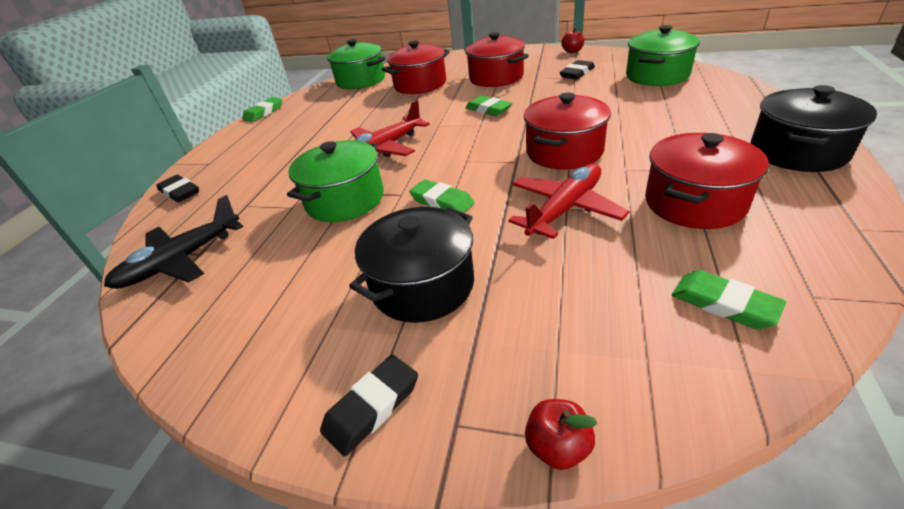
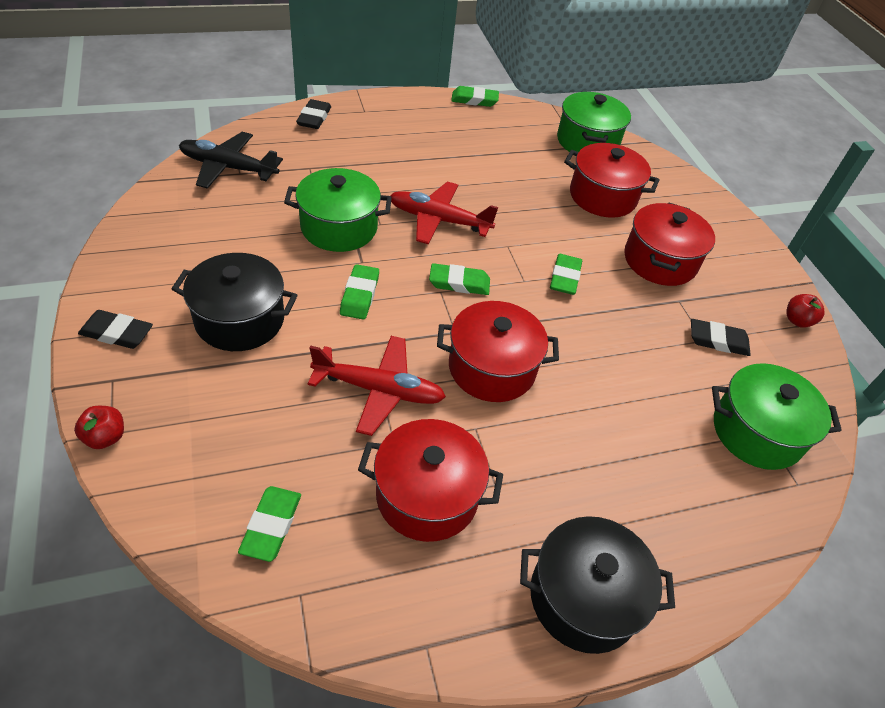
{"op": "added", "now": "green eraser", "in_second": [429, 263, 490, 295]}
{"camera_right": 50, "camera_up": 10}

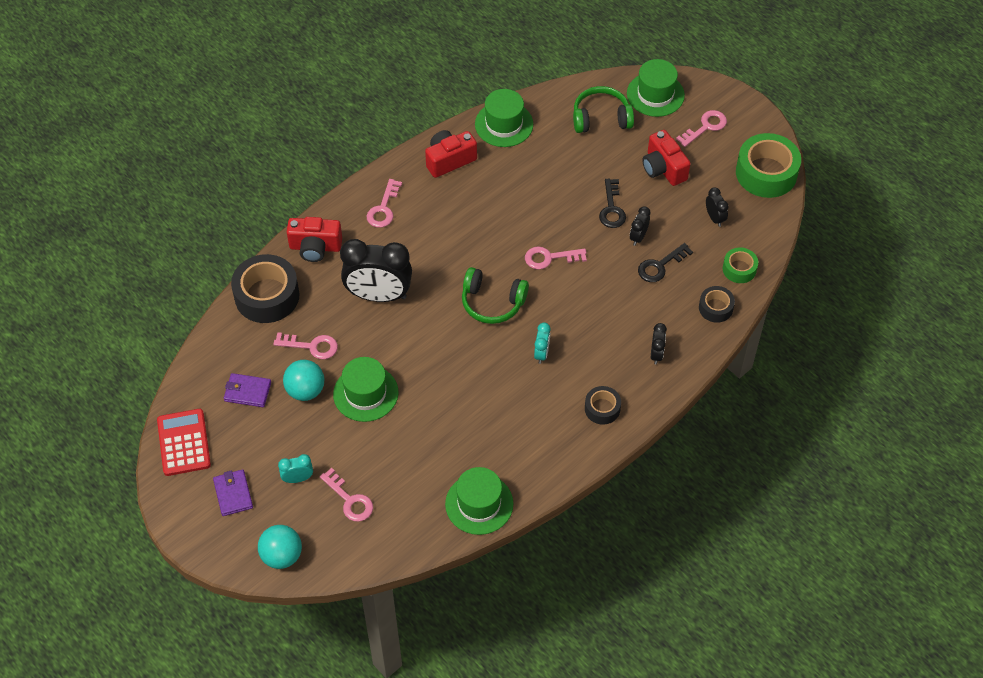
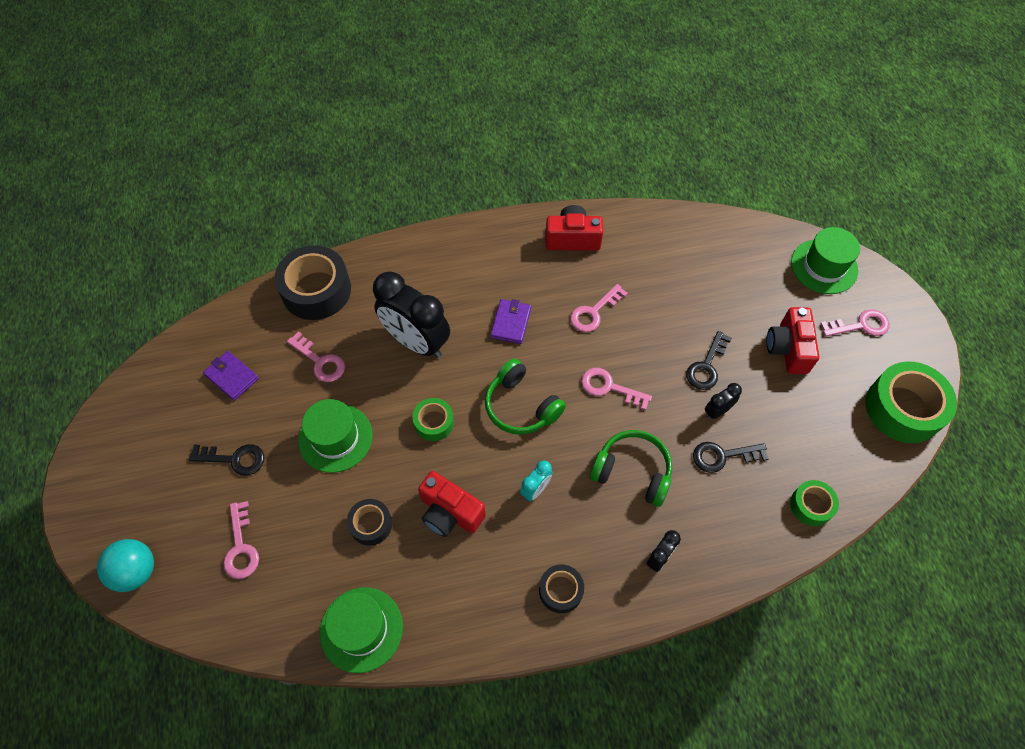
{"op": "removed", "was": "red calculator", "in_first": [157, 409, 211, 476]}
{"op": "moved", "was": "purple wallet", "in_first": [213, 469, 253, 516], "in_second": [491, 299, 531, 344]}
{"op": "removed", "was": "turquoise clock", "in_first": [278, 454, 313, 483]}
{"op": "removed", "was": "turquoise ball", "in_first": [283, 360, 324, 401]}
{"op": "moved", "was": "red camera", "in_first": [287, 217, 342, 262], "in_second": [418, 471, 486, 537]}
{"op": "moved", "was": "pink key", "in_first": [367, 179, 402, 228], "in_second": [570, 284, 628, 332]}
{"op": "removed", "was": "green hat", "in_first": [475, 89, 533, 147]}
{"op": "moved", "was": "green headphones", "in_first": [573, 86, 634, 133], "in_second": [590, 430, 672, 507]}
{"op": "moved", "was": "black tape", "in_first": [699, 286, 735, 323], "in_second": [347, 499, 392, 546]}
{"op": "removed", "was": "black clock", "in_first": [706, 187, 729, 227]}
{"op": "added", "now": "black key", "in_second": [188, 444, 264, 475]}
{"op": "added", "now": "green tape", "in_second": [412, 398, 454, 441]}
{"camera_right": 30, "camera_up": 5}

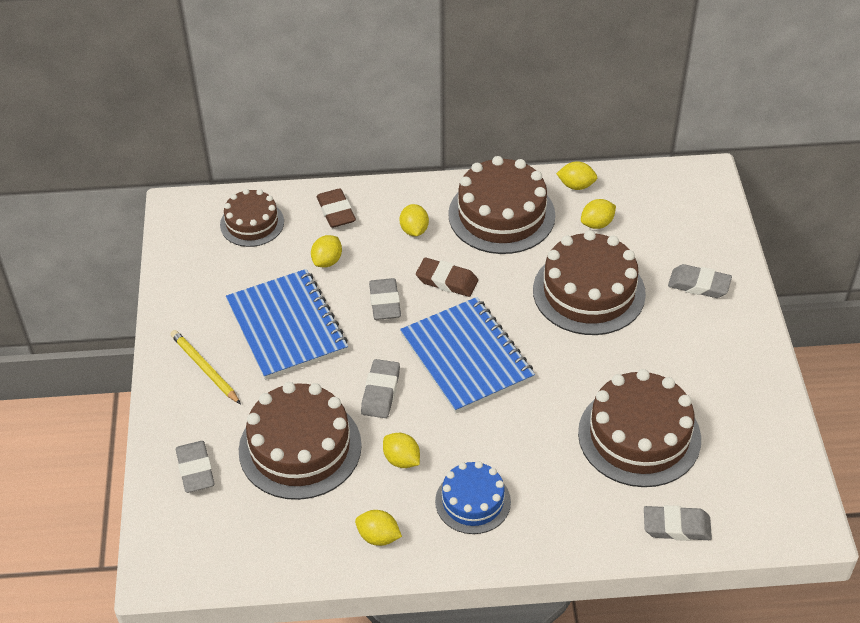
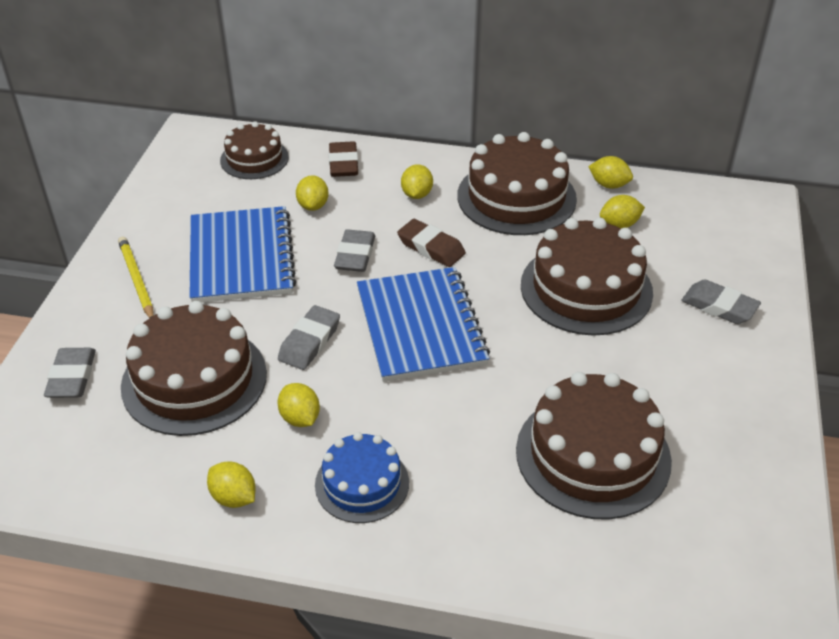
{"op": "turned", "was": "yellow lemon", "in_first": [311, 235, 342, 267], "in_second": [296, 175, 329, 211], "clockwise": -45}
{"op": "removed", "was": "grey eraser", "in_first": [644, 505, 712, 541]}
{"camera_right": 15, "camera_up": -5}

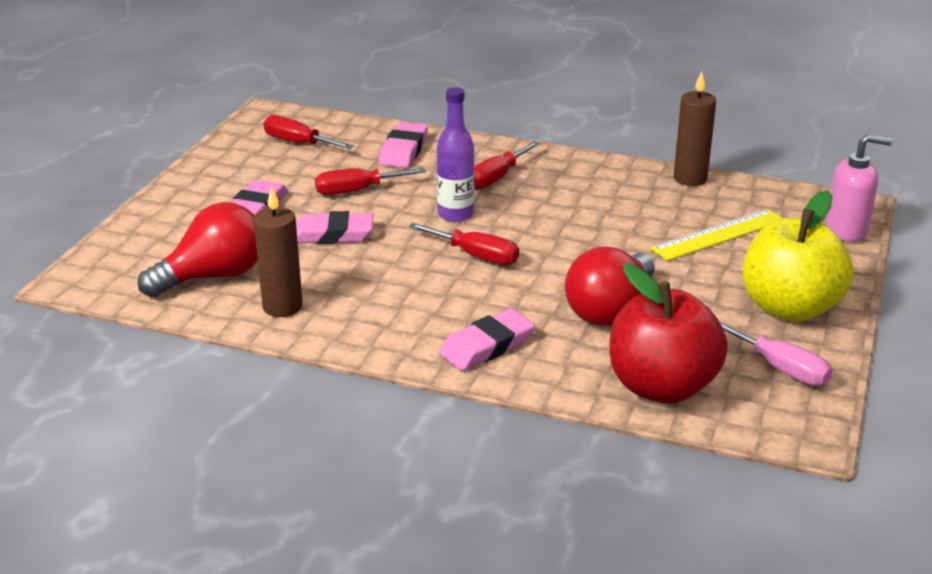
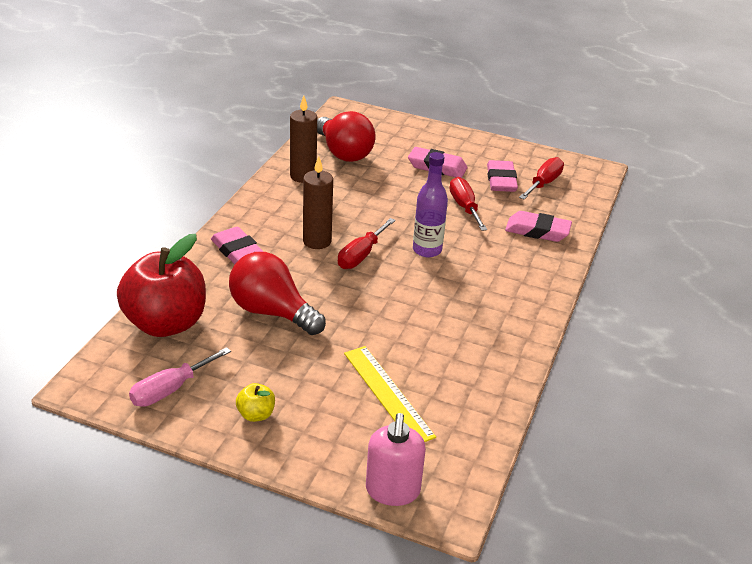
{"op": "moved", "was": "pink eraser", "in_first": [296, 211, 373, 244], "in_second": [487, 160, 518, 192]}
{"op": "removed", "was": "red screwdriver", "in_first": [474, 141, 540, 190]}
{"op": "moved", "was": "brown candle", "in_first": [674, 71, 716, 186], "in_second": [303, 156, 333, 249]}
{"op": "resized", "was": "yellow apple", "in_first": [743, 190, 853, 322], "in_second": [236, 383, 275, 422], "ratio": 0.41}
{"camera_right": 90, "camera_up": 5}

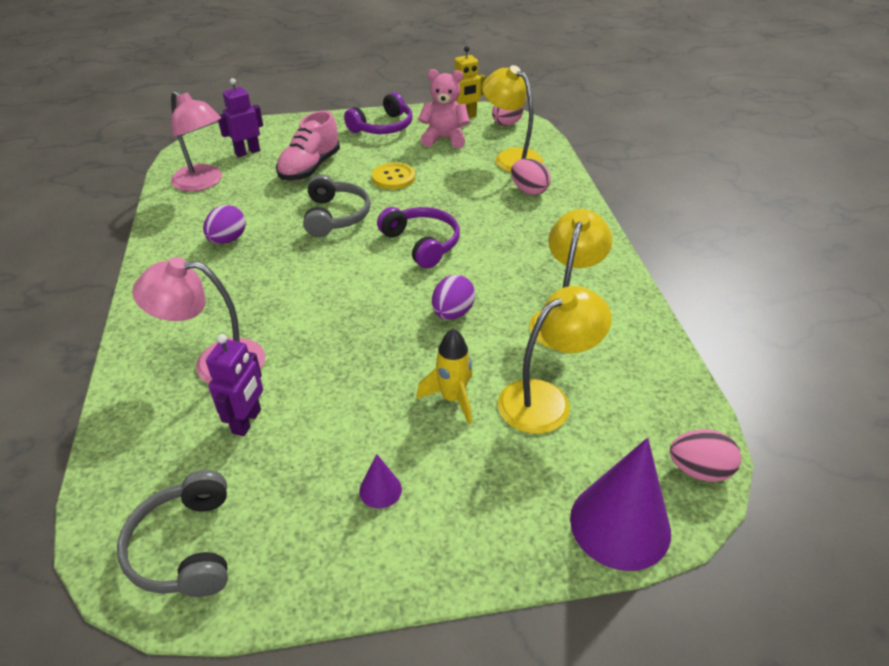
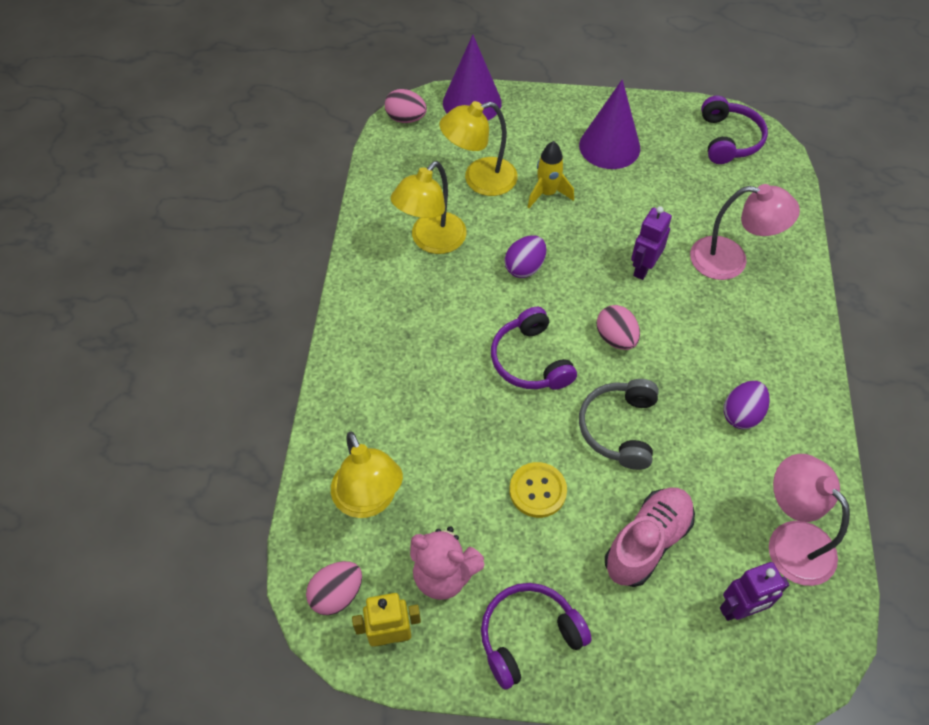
{"op": "recoloured", "was": "grey headphones", "now": "purple headphones", "in_first": [117, 470, 228, 597], "in_second": [701, 96, 768, 164]}
{"op": "moved", "was": "purple robot", "in_first": [206, 334, 263, 436], "in_second": [631, 206, 672, 280]}
{"op": "resized", "was": "purple cone", "in_first": [359, 454, 402, 508], "in_second": [579, 79, 640, 169], "ratio": 2.25}
{"op": "moved", "was": "pink egg", "in_first": [511, 159, 551, 195], "in_second": [597, 305, 640, 350]}
{"camera_right": -165, "camera_up": 15}

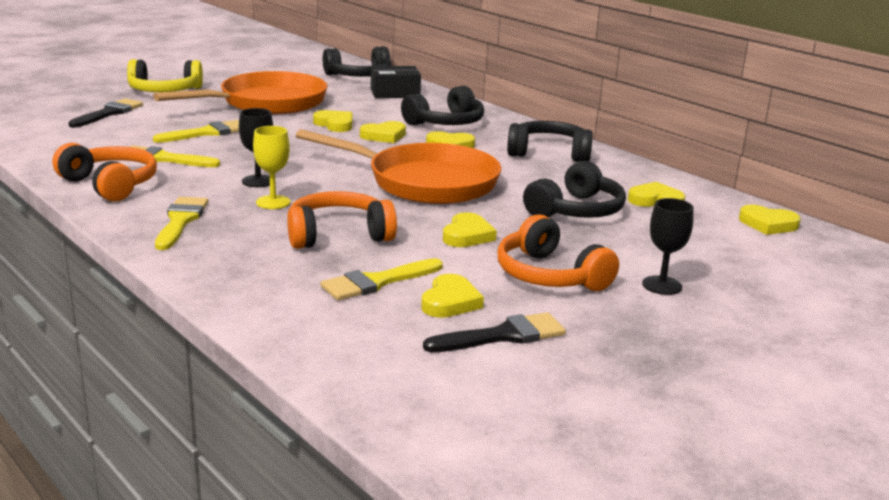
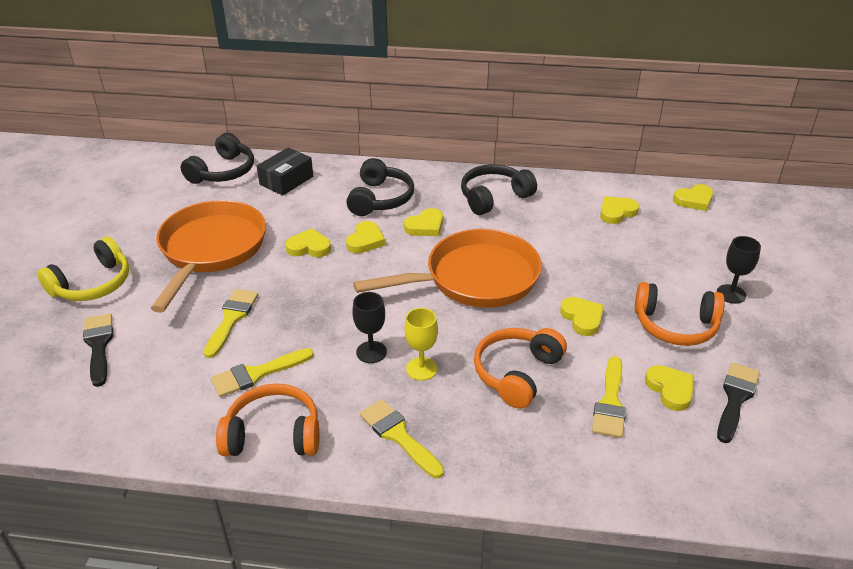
{"op": "removed", "was": "black headphones", "in_first": [523, 161, 626, 218]}
{"camera_right": -40, "camera_up": 15}

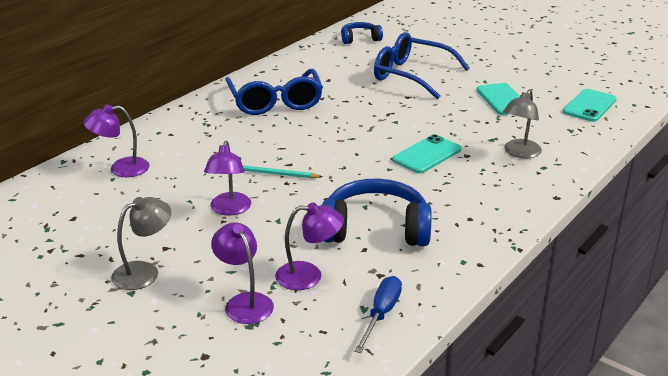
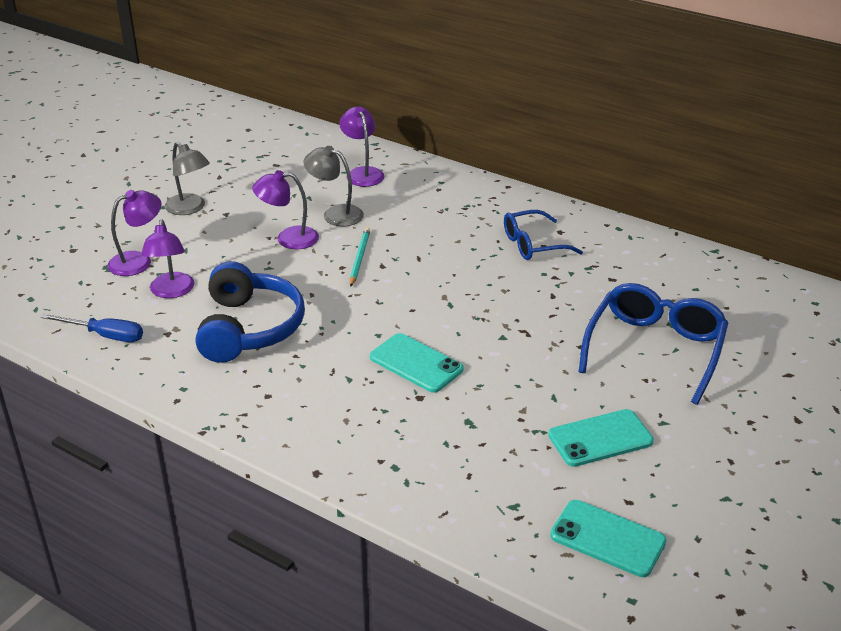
{"op": "resized", "was": "blue glasses", "in_first": [225, 69, 323, 115], "in_second": [504, 210, 583, 260], "ratio": 0.64}
{"op": "removed", "was": "blue headphones", "in_first": [341, 22, 383, 44]}
{"op": "moved", "was": "grey lamp", "in_first": [503, 89, 542, 158], "in_second": [304, 146, 364, 226]}
{"camera_right": 85, "camera_up": 5}

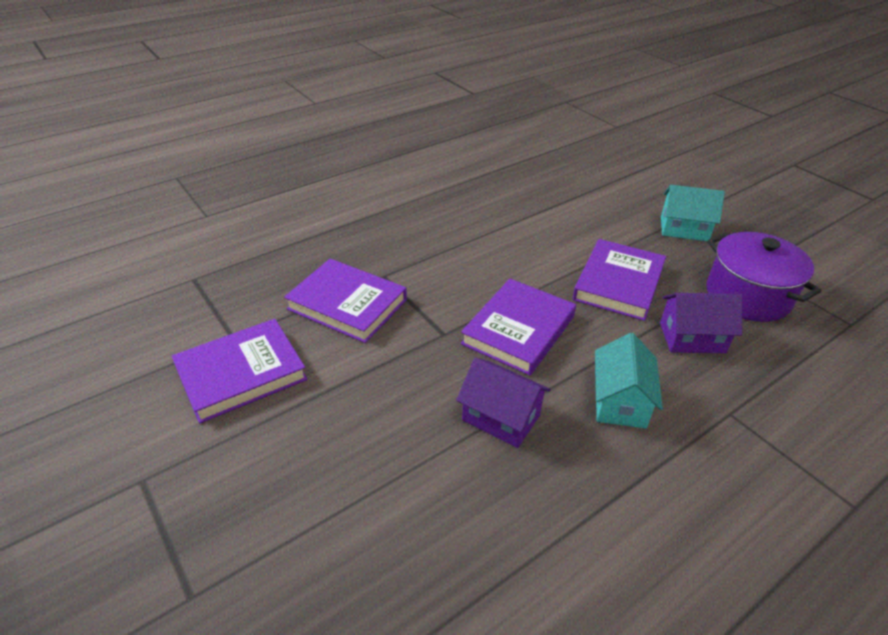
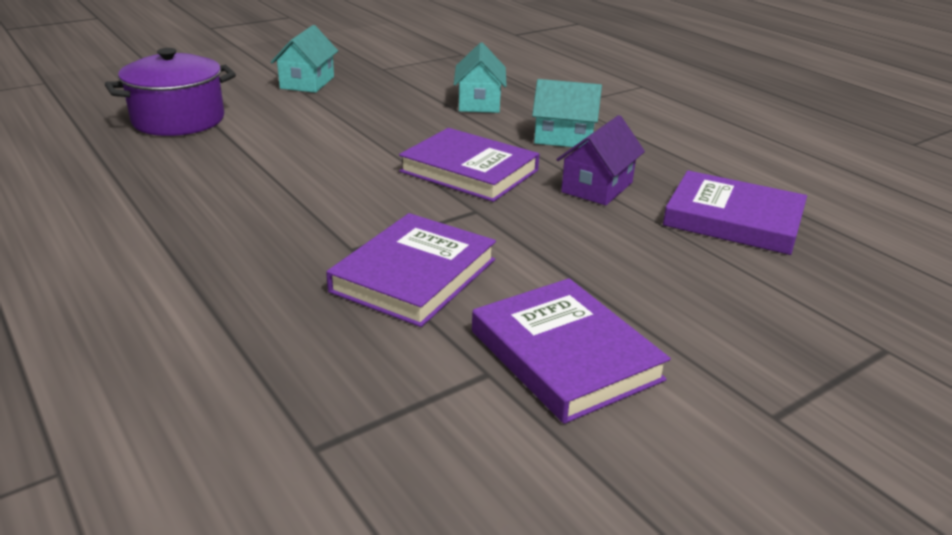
{"op": "moved", "was": "purple book", "in_first": [573, 239, 666, 321], "in_second": [663, 170, 807, 255]}
{"op": "recoloured", "was": "purple house", "now": "turquoise house", "in_first": [660, 293, 742, 353], "in_second": [454, 42, 507, 113]}
{"op": "moved", "was": "purple pot", "in_first": [707, 232, 821, 322], "in_second": [105, 48, 236, 136]}
{"camera_right": -90, "camera_up": -10}

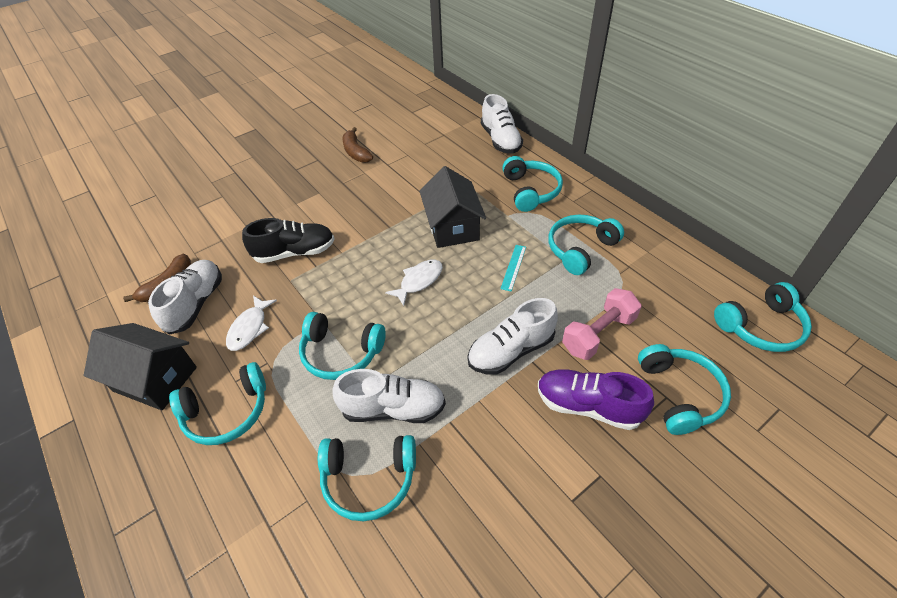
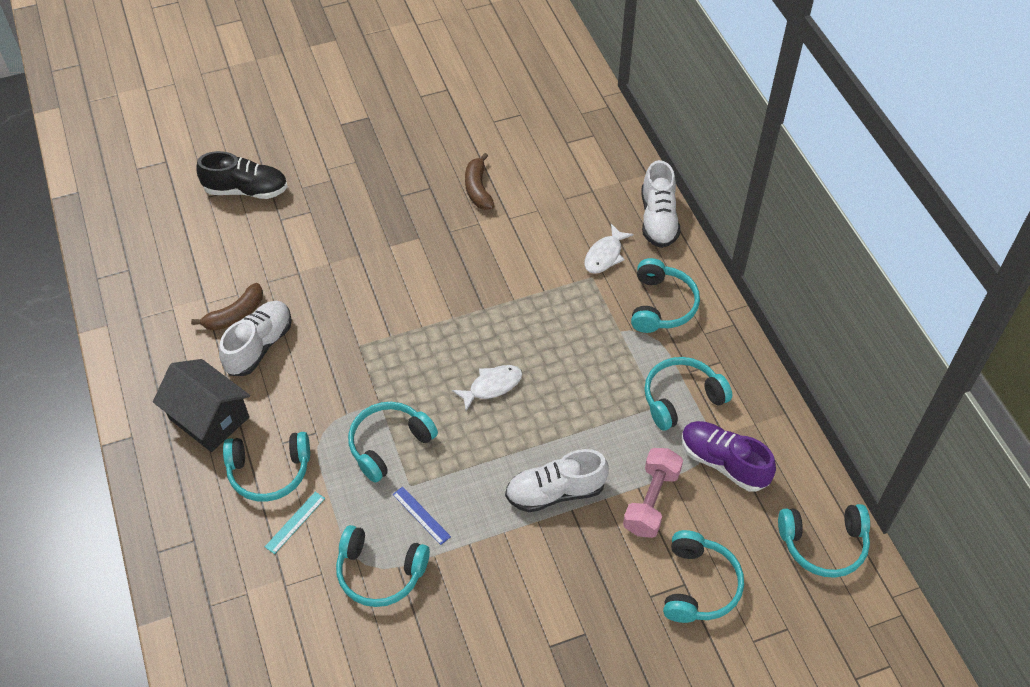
{"op": "moved", "was": "white fish", "in_first": [226, 296, 277, 351], "in_second": [584, 224, 634, 274]}
{"op": "moved", "was": "black shoe", "in_first": [242, 218, 335, 263], "in_second": [196, 151, 288, 199]}
{"op": "turned", "was": "turquoise headphones", "in_first": [299, 312, 386, 380], "in_second": [348, 402, 438, 483], "clockwise": 105}
{"op": "replaced", "was": "white shoe", "now": "blue ruler", "in_first": [332, 369, 446, 423], "in_second": [393, 487, 451, 545]}
{"op": "removed", "was": "black house", "in_first": [419, 166, 486, 248]}
{"op": "moved", "was": "turquoise ruler", "in_first": [500, 245, 526, 292], "in_second": [265, 492, 325, 554]}
{"op": "moved", "was": "purple shoe", "in_first": [538, 369, 654, 430], "in_second": [682, 421, 776, 492]}
{"op": "turned", "was": "pink dumbbell", "in_first": [562, 288, 642, 360], "in_second": [623, 448, 683, 538], "clockwise": -45}
{"camera_right": 15, "camera_up": 5}

